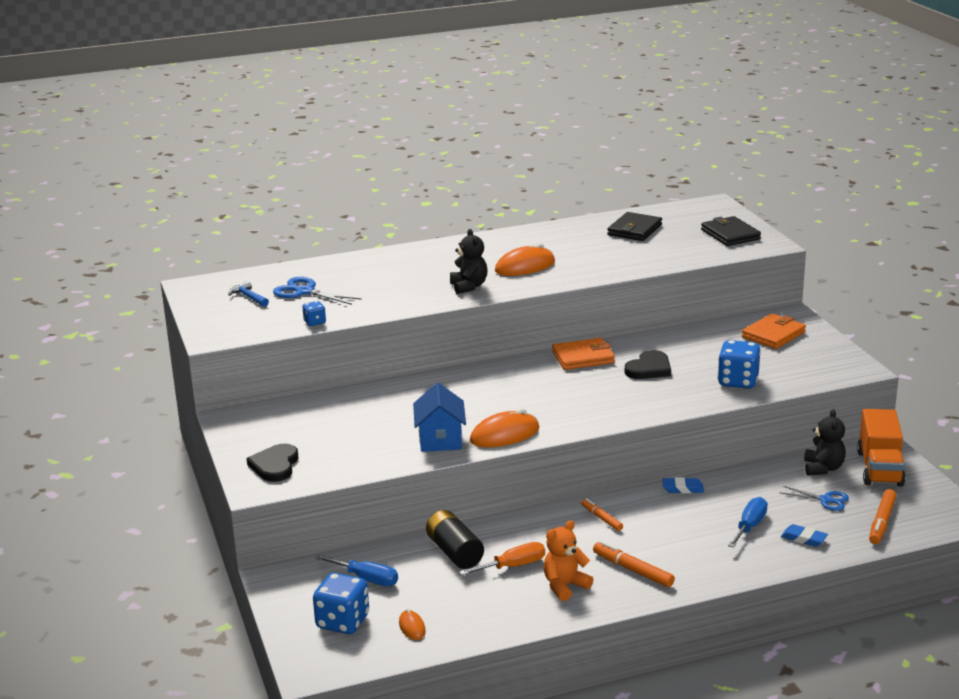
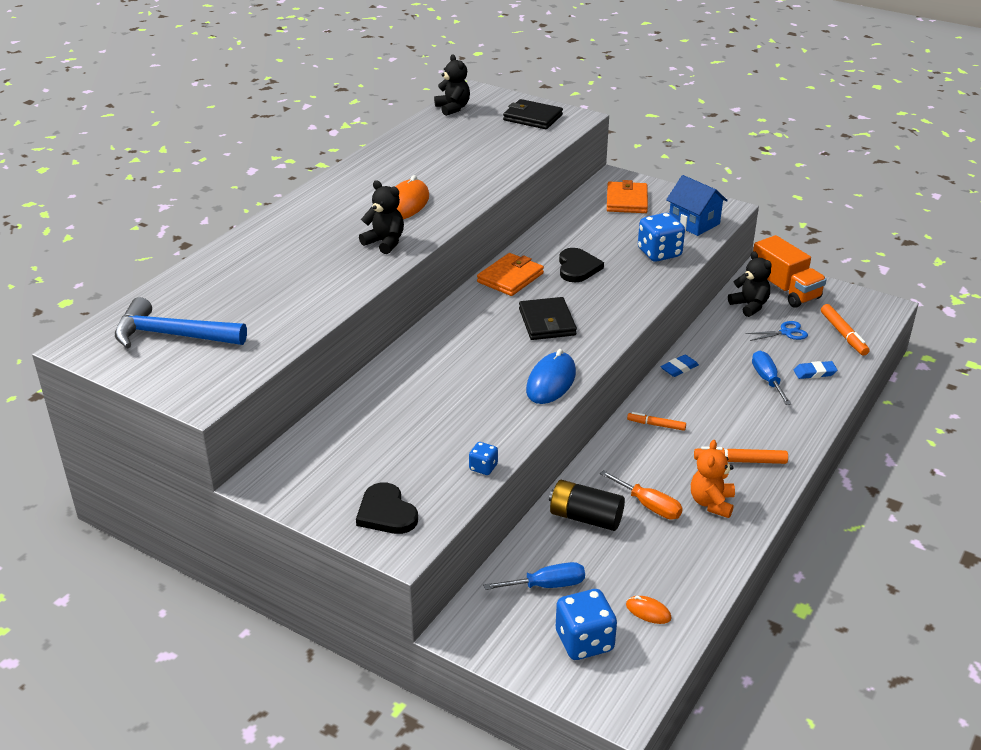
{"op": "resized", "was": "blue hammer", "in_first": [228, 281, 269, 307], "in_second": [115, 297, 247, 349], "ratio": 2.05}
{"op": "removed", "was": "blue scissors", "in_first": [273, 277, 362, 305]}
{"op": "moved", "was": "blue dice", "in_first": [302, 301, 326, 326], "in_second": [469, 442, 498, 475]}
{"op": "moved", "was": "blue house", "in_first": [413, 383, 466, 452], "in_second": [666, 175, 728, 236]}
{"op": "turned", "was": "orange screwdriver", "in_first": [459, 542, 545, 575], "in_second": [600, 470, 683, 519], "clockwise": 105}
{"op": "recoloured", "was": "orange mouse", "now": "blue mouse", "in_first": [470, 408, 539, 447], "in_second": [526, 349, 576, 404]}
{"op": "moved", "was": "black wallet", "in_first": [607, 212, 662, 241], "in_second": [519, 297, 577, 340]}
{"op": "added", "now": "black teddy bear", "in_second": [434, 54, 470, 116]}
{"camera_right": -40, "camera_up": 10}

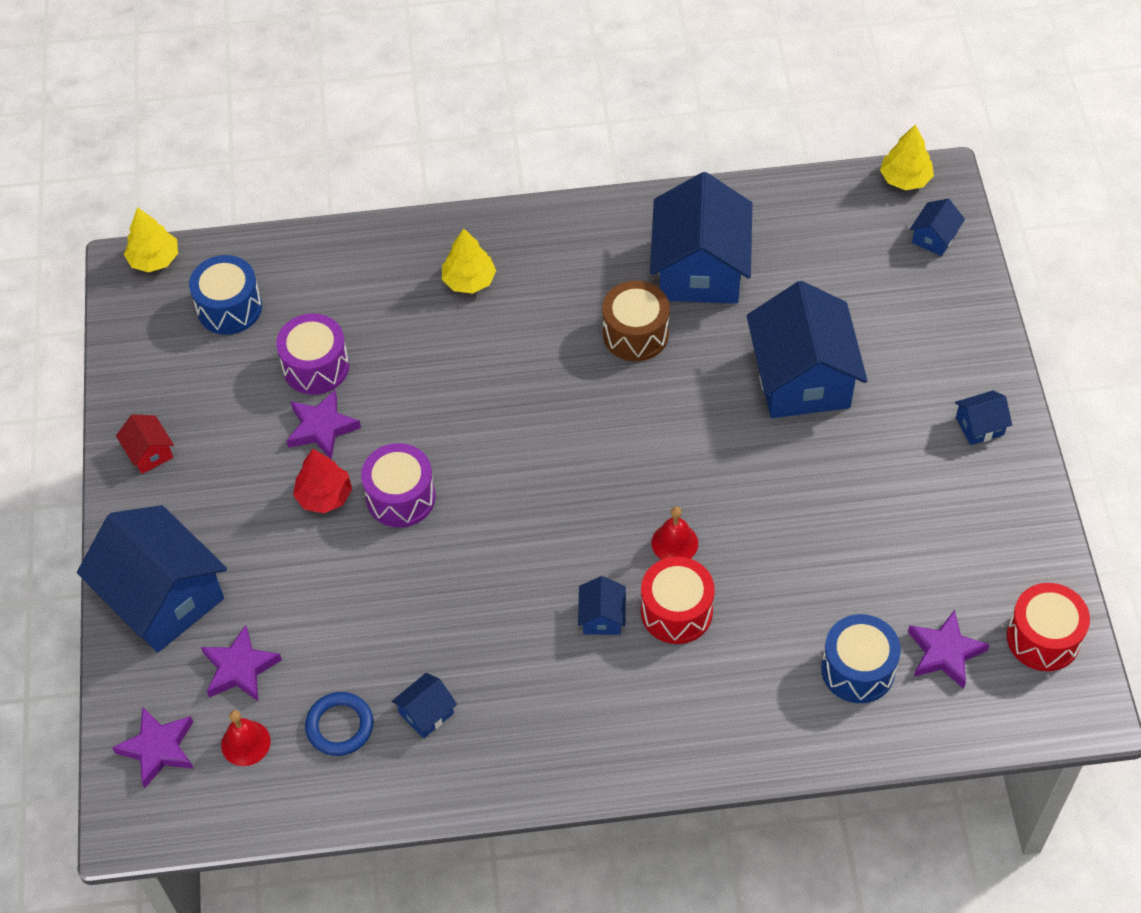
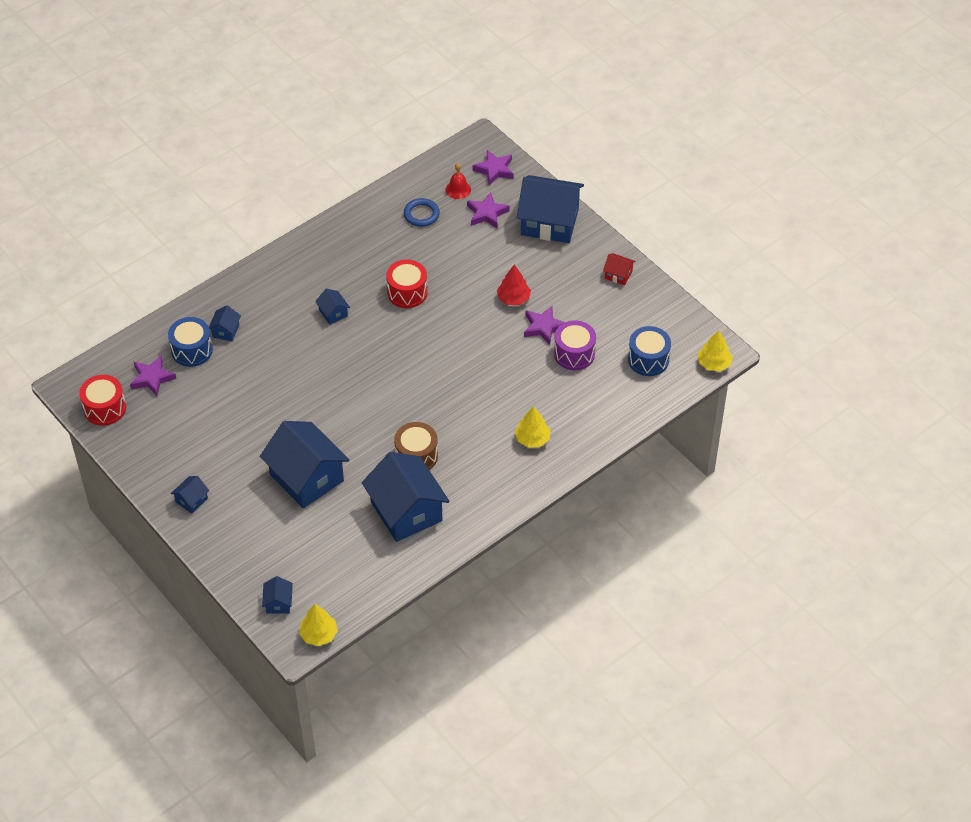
{"op": "removed", "was": "purple drum", "in_first": [361, 443, 435, 528]}
{"op": "moved", "was": "blue house", "in_first": [392, 673, 457, 739], "in_second": [209, 305, 241, 341]}
{"op": "moved", "was": "red drum", "in_first": [641, 557, 715, 644], "in_second": [386, 260, 428, 308]}
{"op": "removed", "was": "red bell", "in_first": [652, 507, 698, 560]}
{"camera_right": 145, "camera_up": -5}

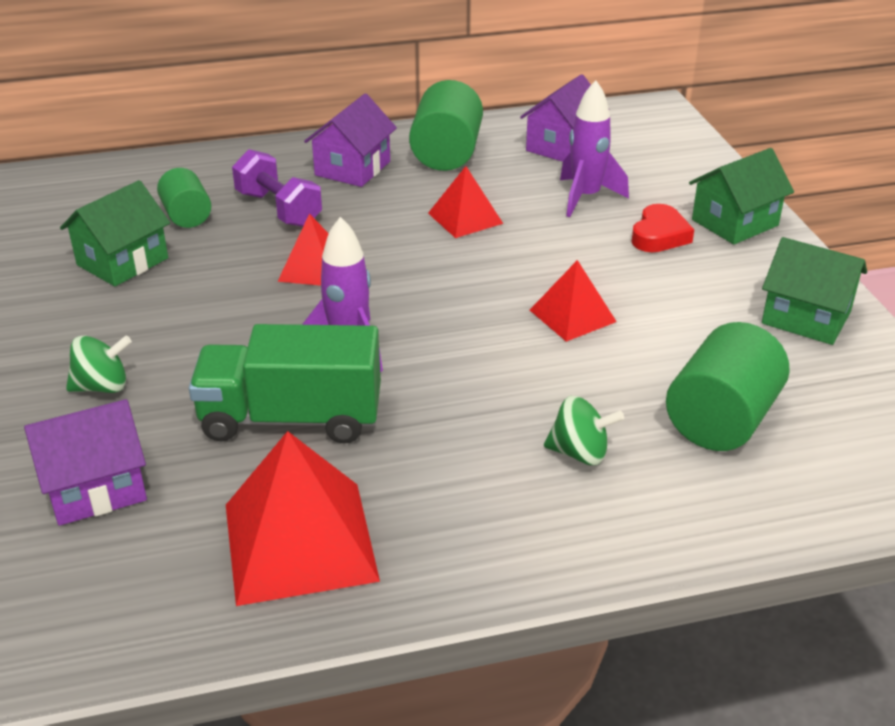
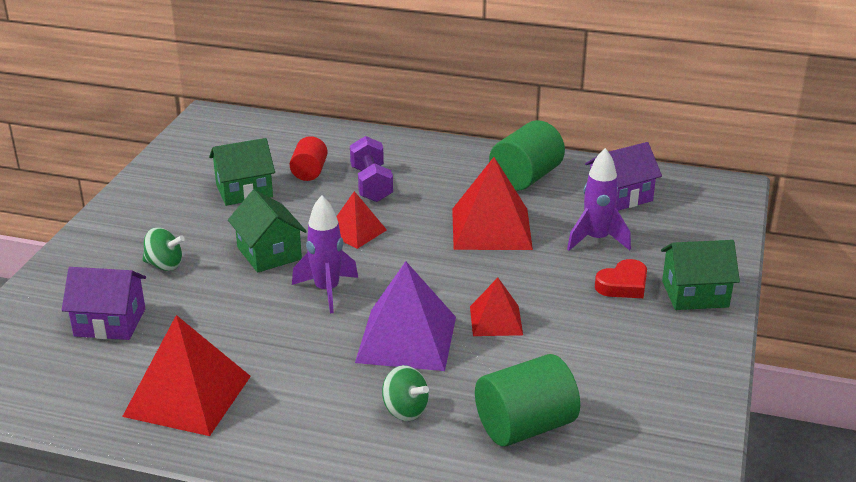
{"op": "recoloured", "was": "green cylinder", "now": "red cylinder", "in_first": [157, 168, 211, 228], "in_second": [290, 136, 328, 181]}
{"op": "removed", "was": "green truck", "in_first": [189, 324, 381, 443]}
{"op": "removed", "was": "purple house", "in_first": [304, 93, 397, 187]}
{"op": "resized", "was": "red pyramid", "in_first": [428, 166, 503, 238], "in_second": [452, 157, 533, 250], "ratio": 1.75}
{"op": "moved", "was": "green house", "in_first": [762, 237, 867, 345], "in_second": [228, 190, 307, 273]}
{"op": "added", "now": "purple pyramid", "in_second": [355, 261, 456, 371]}
{"camera_right": 30, "camera_up": -5}

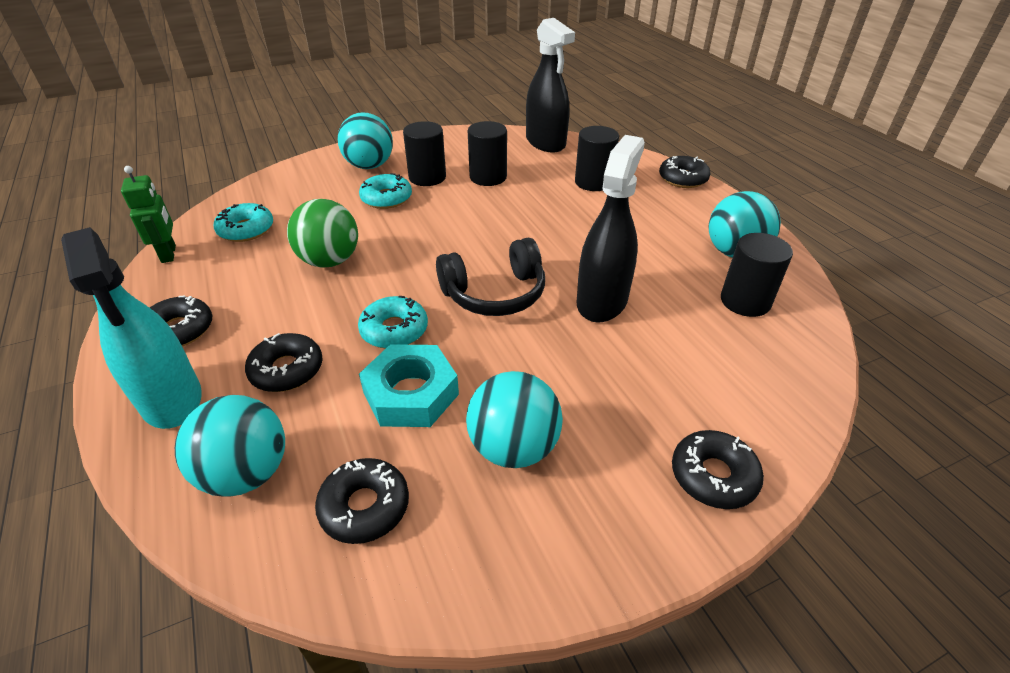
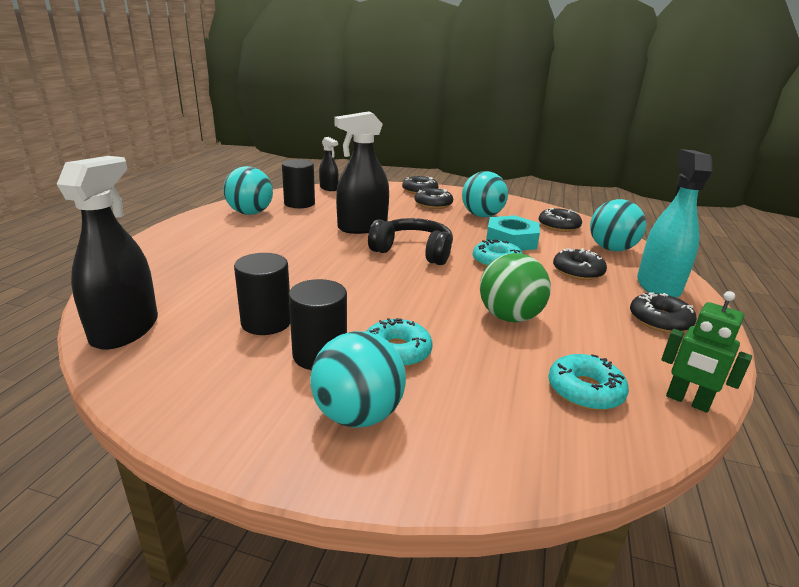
{"op": "turned", "was": "green robot", "in_first": [121, 166, 176, 263], "in_second": [661, 291, 752, 413], "clockwise": -75}
{"op": "removed", "was": "black cylinder", "in_first": [575, 126, 619, 191]}
{"op": "moved", "was": "black donut", "in_first": [659, 156, 711, 188], "in_second": [415, 188, 453, 209]}
{"op": "added", "now": "black spray bottle", "in_second": [319, 137, 339, 191]}
{"camera_right": -140, "camera_up": -15}

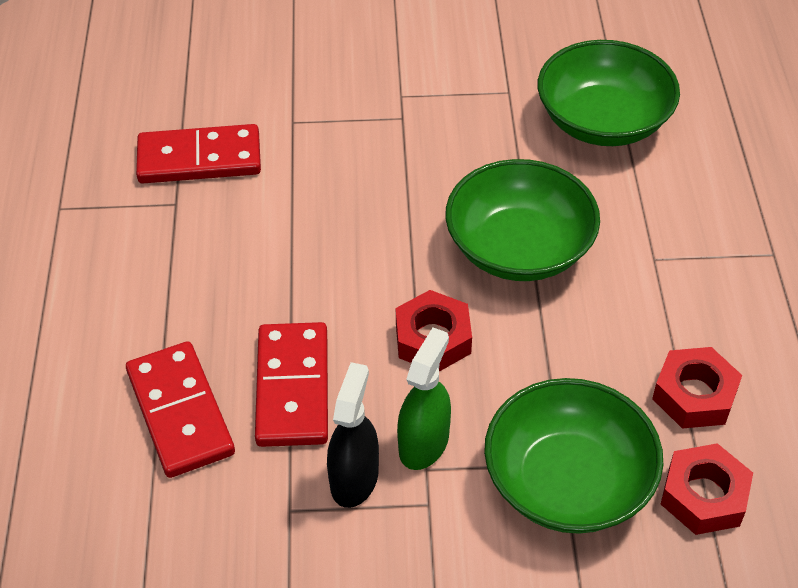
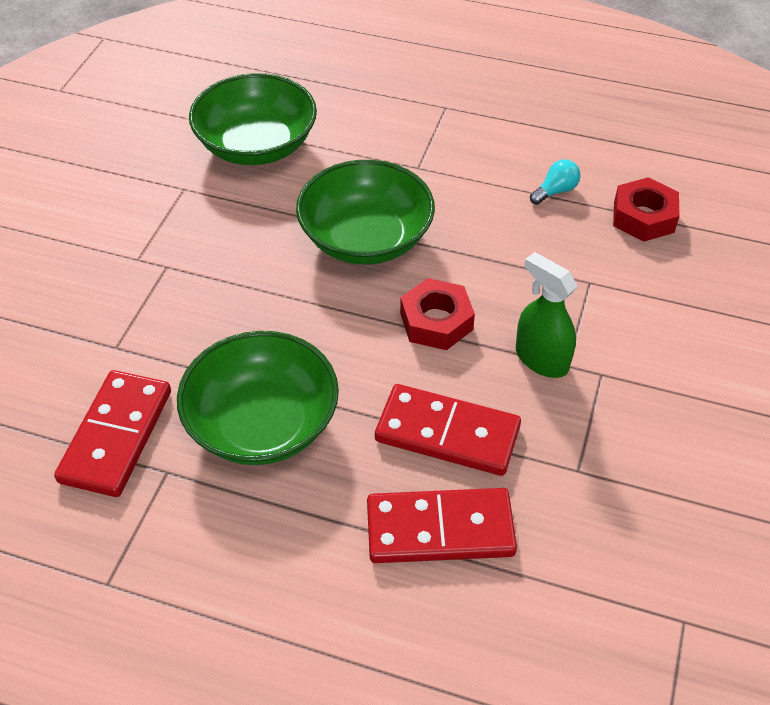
{"op": "removed", "was": "black spray bottle", "in_first": [327, 362, 379, 508]}
{"op": "moved", "was": "green bowl", "in_first": [484, 378, 663, 534], "in_second": [177, 331, 339, 465]}
{"op": "replaced", "was": "red nut", "now": "turquoise light bulb", "in_first": [652, 347, 742, 429], "in_second": [530, 159, 580, 205]}
{"camera_right": -70, "camera_up": 0}

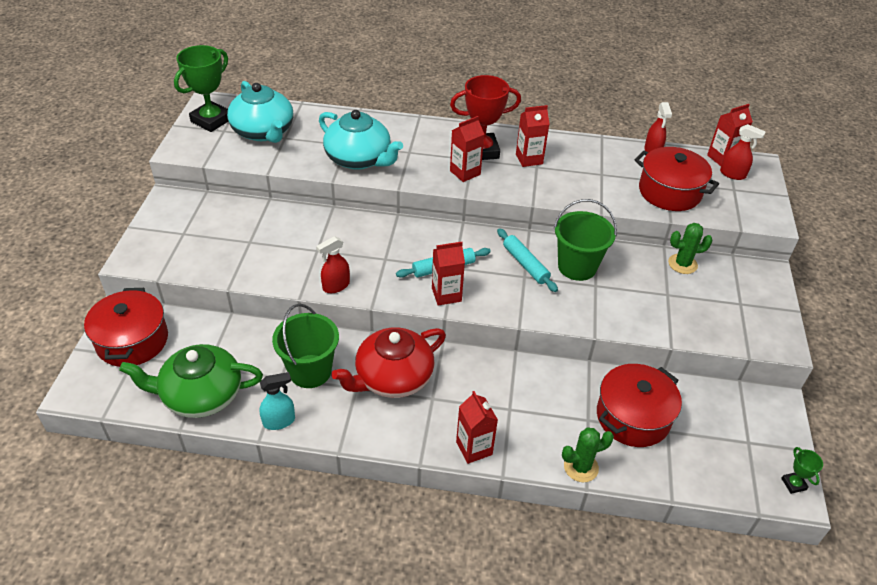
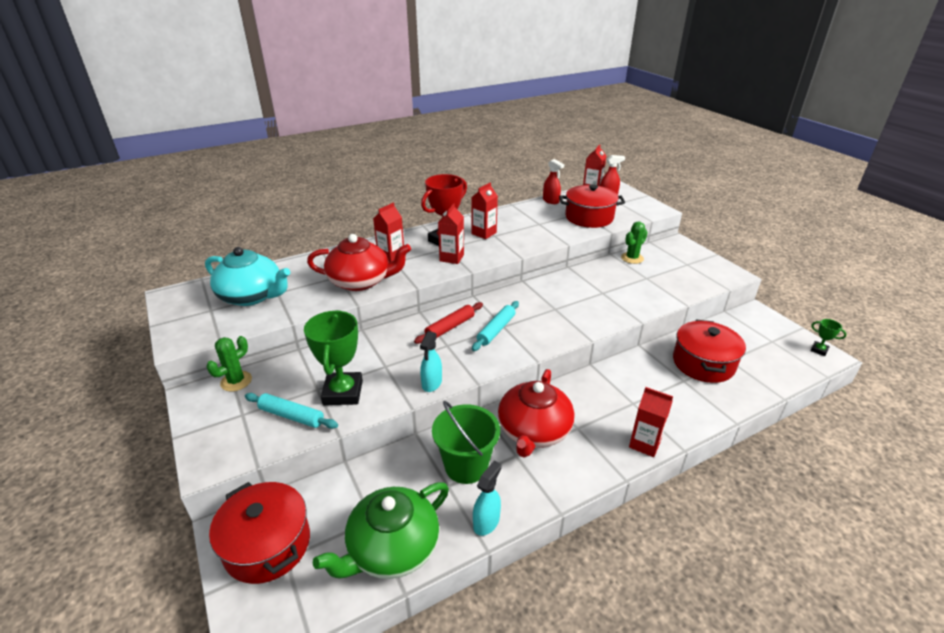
{"op": "moved", "was": "green trophy", "in_first": [174, 45, 228, 132], "in_second": [304, 310, 363, 405]}
{"op": "recoloured", "was": "red spray bottle", "now": "turquoise spray bottle", "in_first": [316, 236, 350, 293], "in_second": [420, 331, 442, 392]}
{"op": "recoloured", "was": "turquoise teapot", "now": "red teapot", "in_first": [319, 110, 403, 170], "in_second": [307, 234, 411, 291]}
{"op": "moved", "was": "red carton", "in_first": [432, 242, 465, 306], "in_second": [373, 202, 404, 262]}
{"op": "moved", "was": "turquoise rolling pin", "in_first": [497, 228, 558, 292], "in_second": [245, 393, 338, 429]}
{"op": "removed", "was": "green bucket", "in_first": [554, 199, 617, 281]}
{"op": "moved", "was": "green cactus", "in_first": [562, 428, 614, 482], "in_second": [207, 336, 252, 391]}
{"op": "added", "now": "red rolling pin", "in_second": [414, 302, 483, 344]}
{"camera_right": -35, "camera_up": -10}

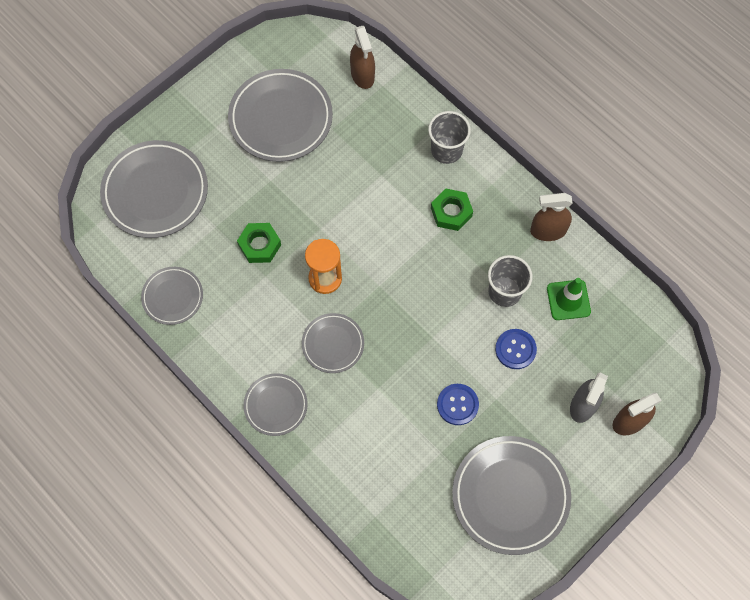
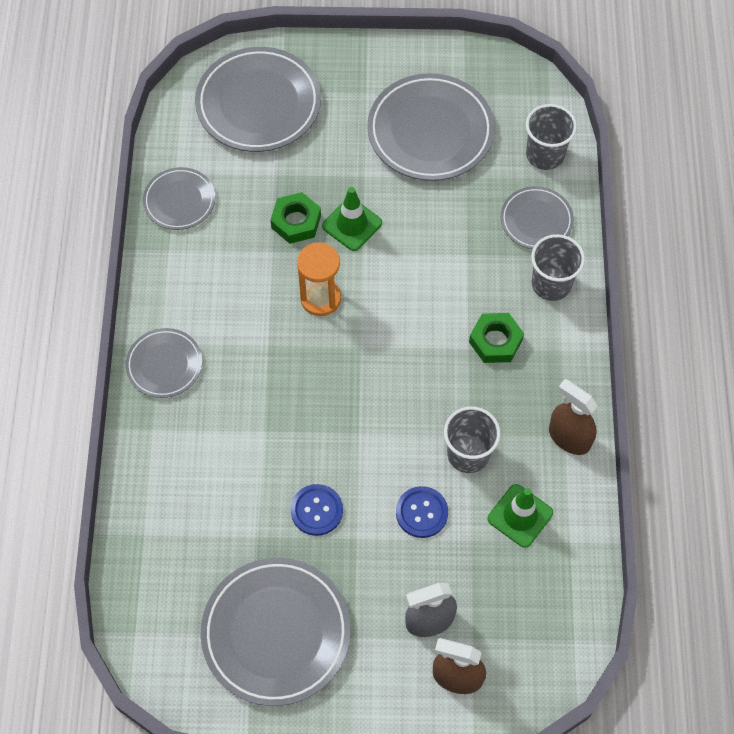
{"op": "moved", "was": "grey plate", "in_first": [302, 313, 364, 373], "in_second": [501, 186, 574, 249]}
{"op": "replaced", "was": "brown spray bottle", "now": "grey cup", "in_first": [350, 26, 375, 89], "in_second": [526, 104, 577, 170]}
{"op": "added", "now": "green traffic cone", "in_second": [322, 187, 382, 251]}
{"camera_right": 45, "camera_up": -5}

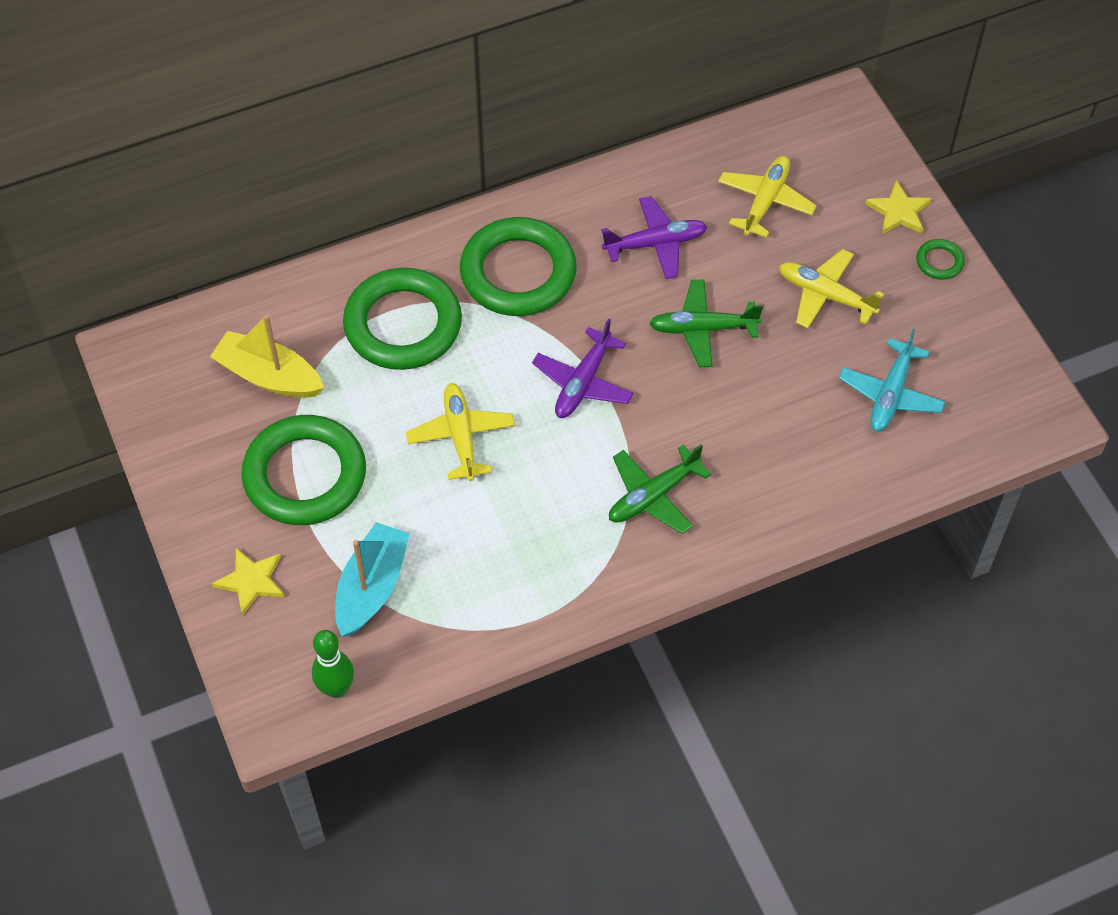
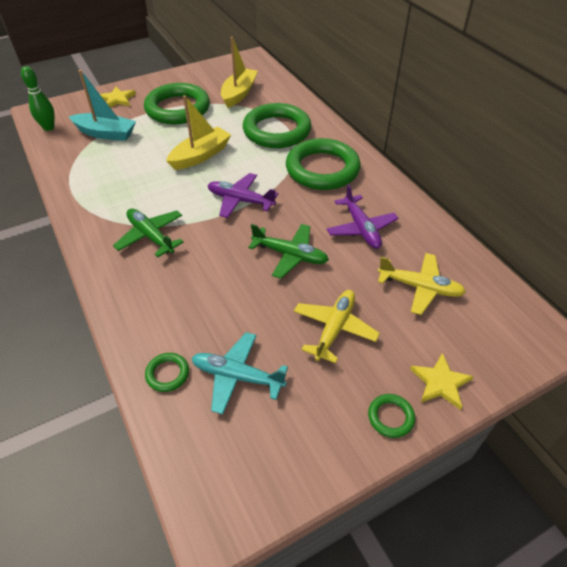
{"op": "replaced", "was": "yellow plane", "now": "yellow boat", "in_first": [406, 383, 515, 481], "in_second": [166, 95, 231, 170]}
{"op": "turned", "was": "green plane", "in_first": [649, 279, 763, 367], "in_second": [248, 224, 329, 279], "clockwise": 120}
{"op": "added", "now": "green ring", "in_second": [145, 353, 189, 392]}
{"camera_right": 85, "camera_up": -10}

